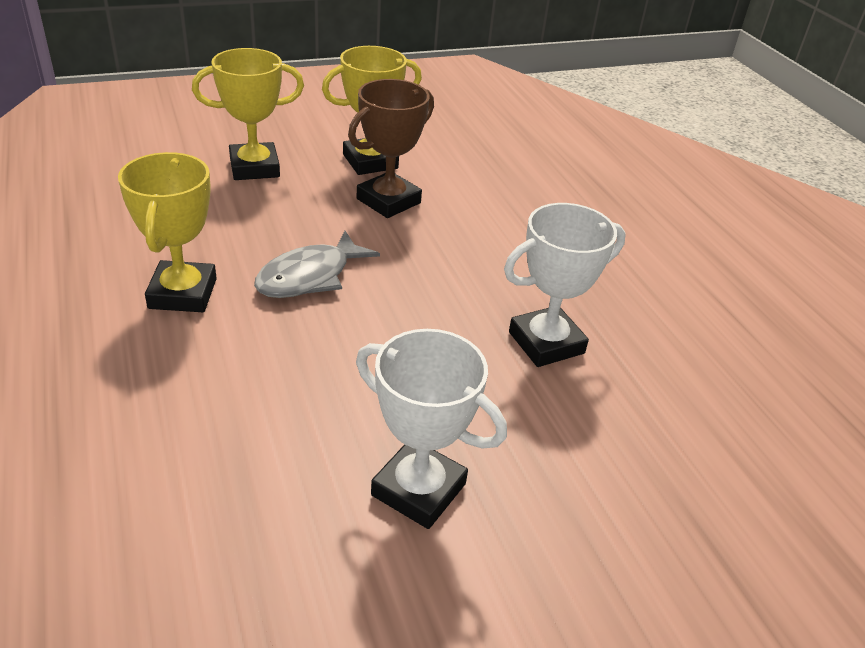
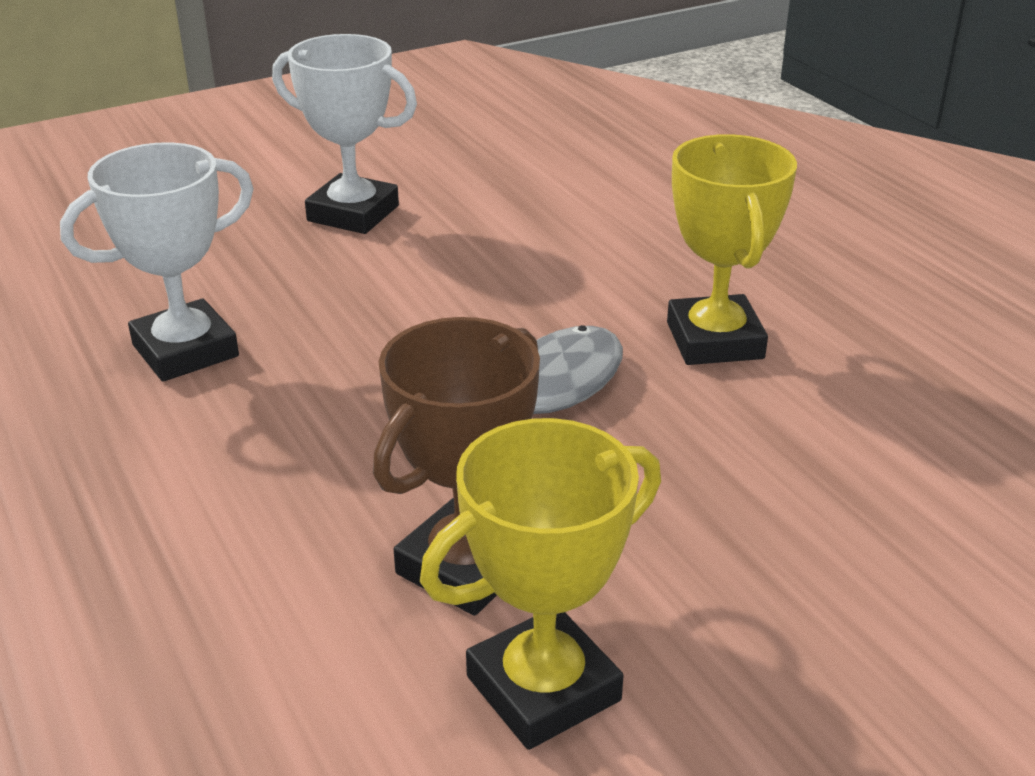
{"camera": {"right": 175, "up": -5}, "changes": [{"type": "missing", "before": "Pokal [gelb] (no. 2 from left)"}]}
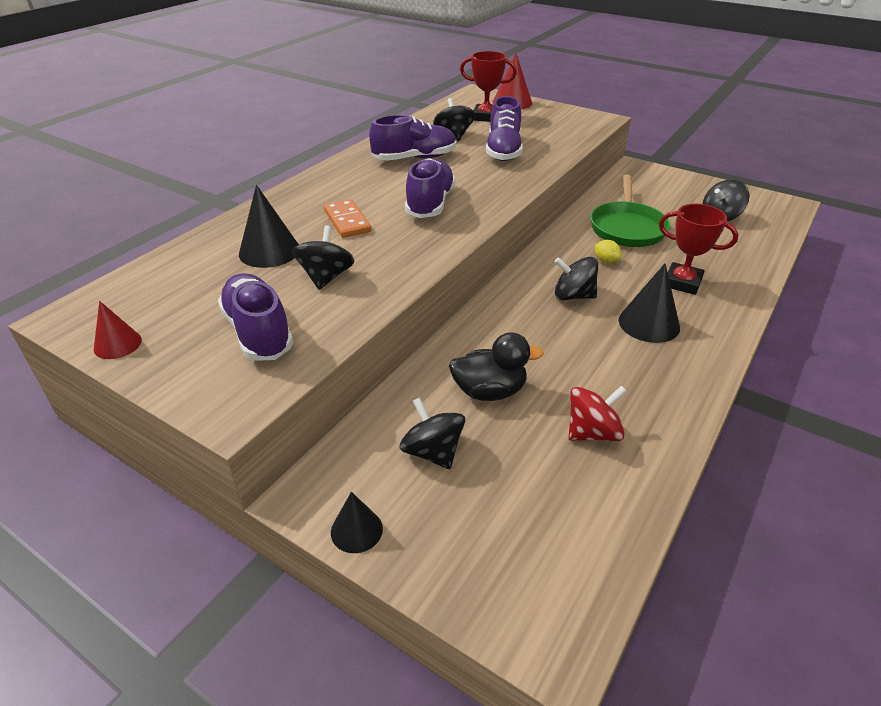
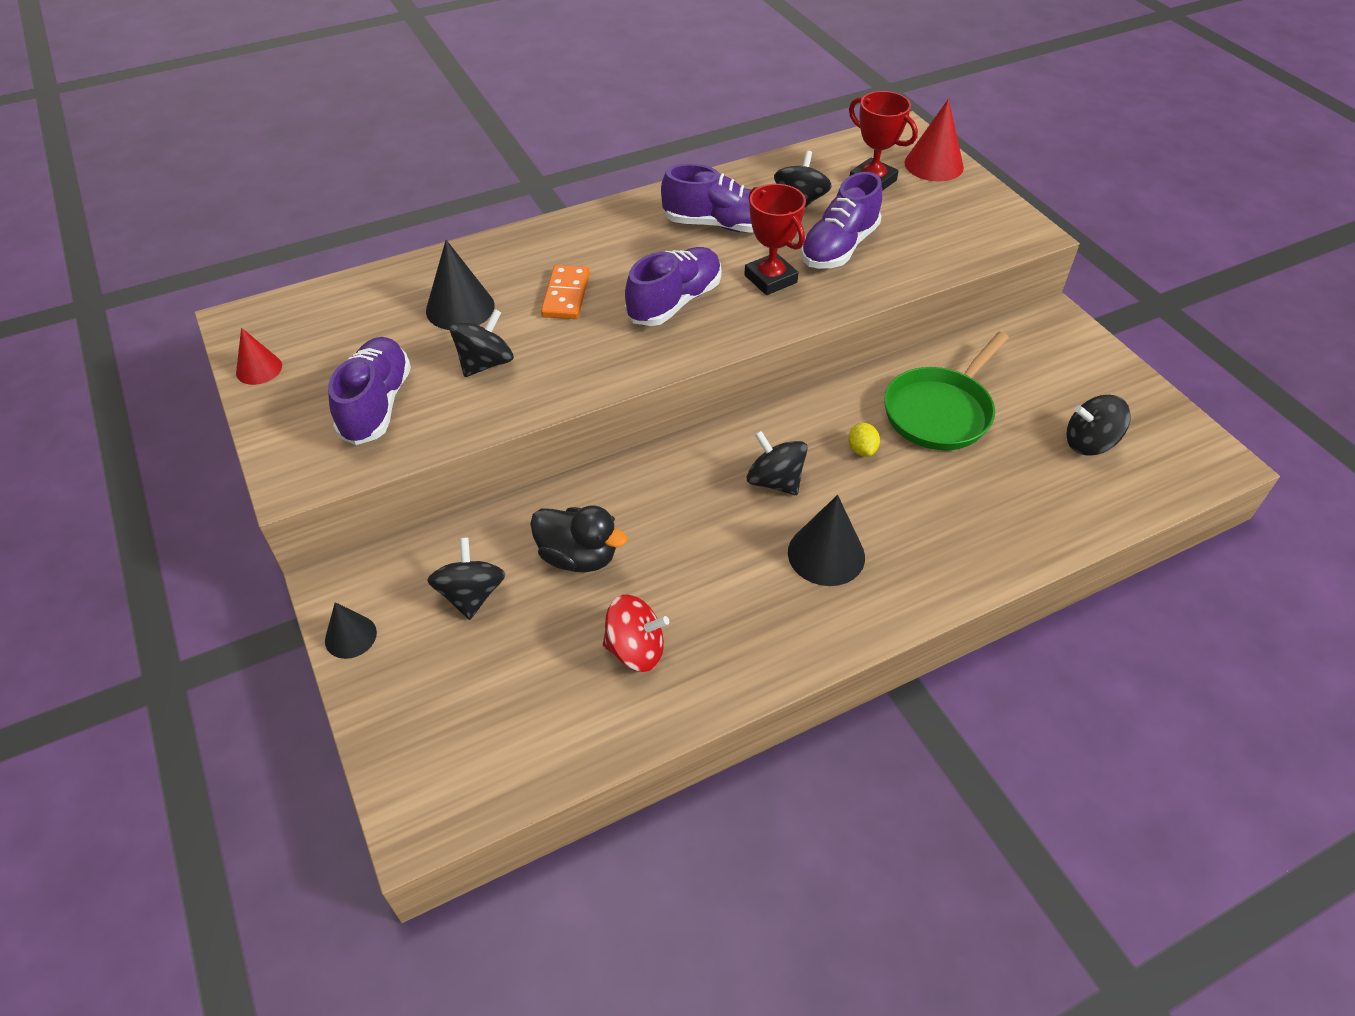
{"camera": {"right": 30, "up": 10}, "changes": [{"type": "relocated", "before": "Pokal [rot] (no. 2 from left in the first image)", "after": "Pokal [rot] (no. 1 from left)"}]}
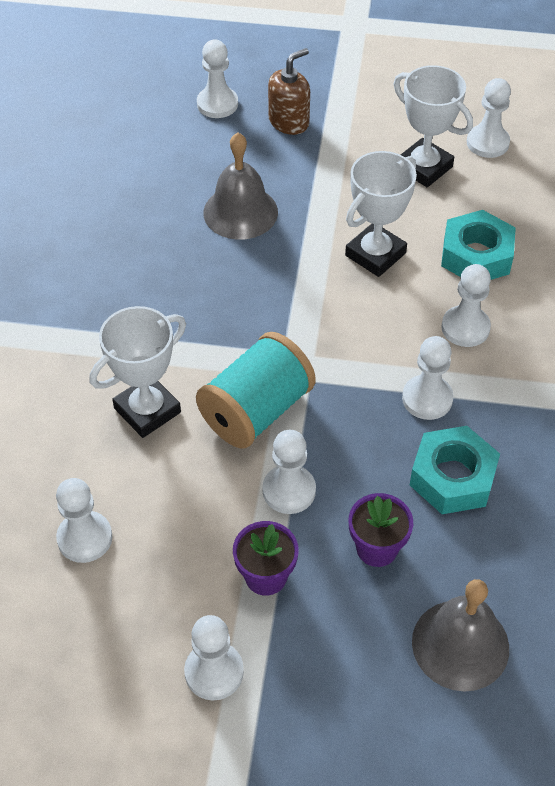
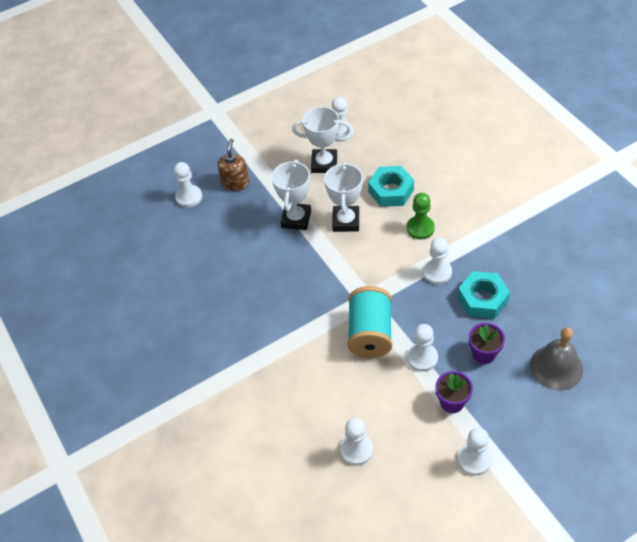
{"camera": {"right": -35, "up": 0}, "changes": [{"type": "relocated", "before": "Pokal [weiß] (no. 1 from left)"}, {"type": "colour", "before": "Bauer [weiß] (no. 6 from left)", "after": "Bauer [grün]"}, {"type": "missing", "before": "Glocke [grau] (no. 1 from left)"}]}
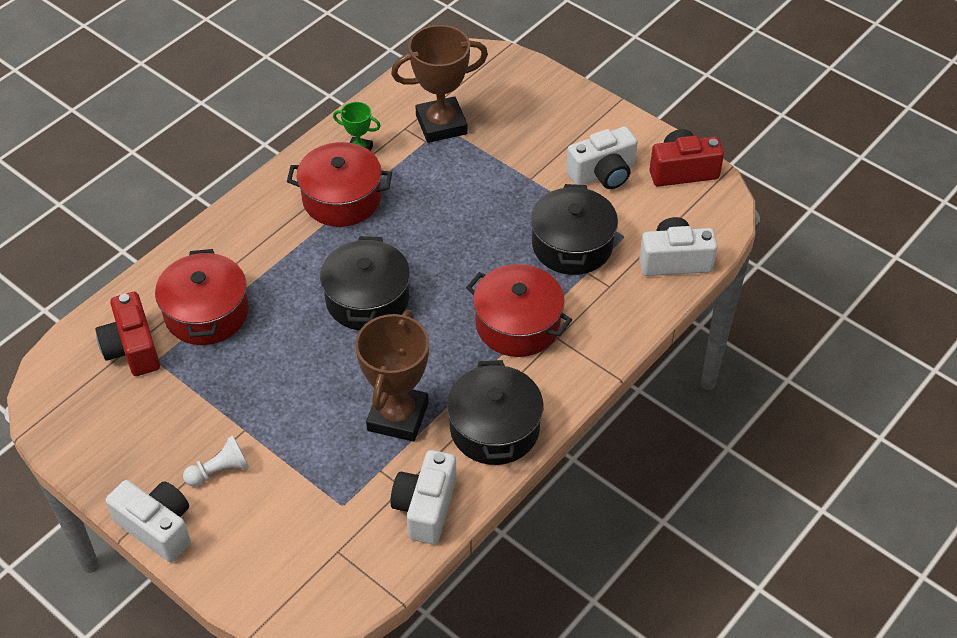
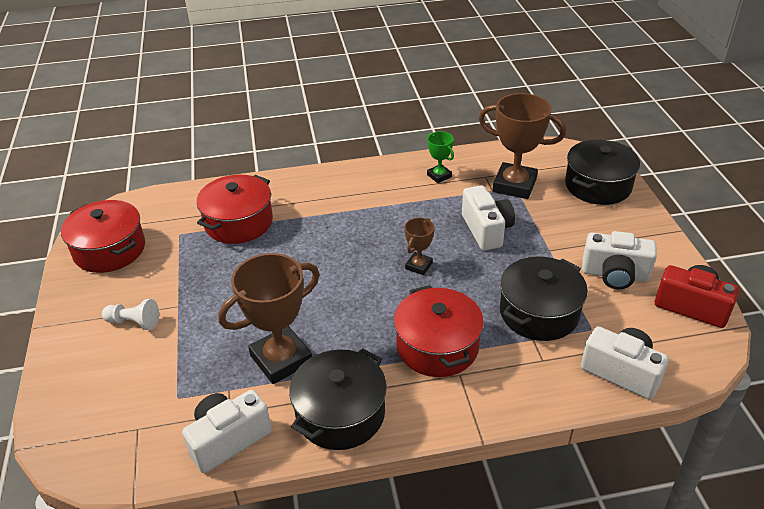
{"camera": {"right": 40, "up": -10}, "changes": [{"type": "relocated", "before": "Kochtopf [rot] (no. 2 from left in the first image)", "after": "Kochtopf [rot] (no. 1 from left)"}, {"type": "appeared", "after": "Pokal [braun] (no. 2 from left)"}, {"type": "relocated", "before": "Kamera [weiß] (no. 1 from left in the first image)", "after": "Kamera [weiß] (no. 2 from left)"}, {"type": "relocated", "before": "Kochtopf [schwarz] (no. 1 from left in the first image)", "after": "Kochtopf [schwarz] (no. 3 from left)"}, {"type": "missing", "before": "Kamera [rot] (no. 1 from left)"}]}
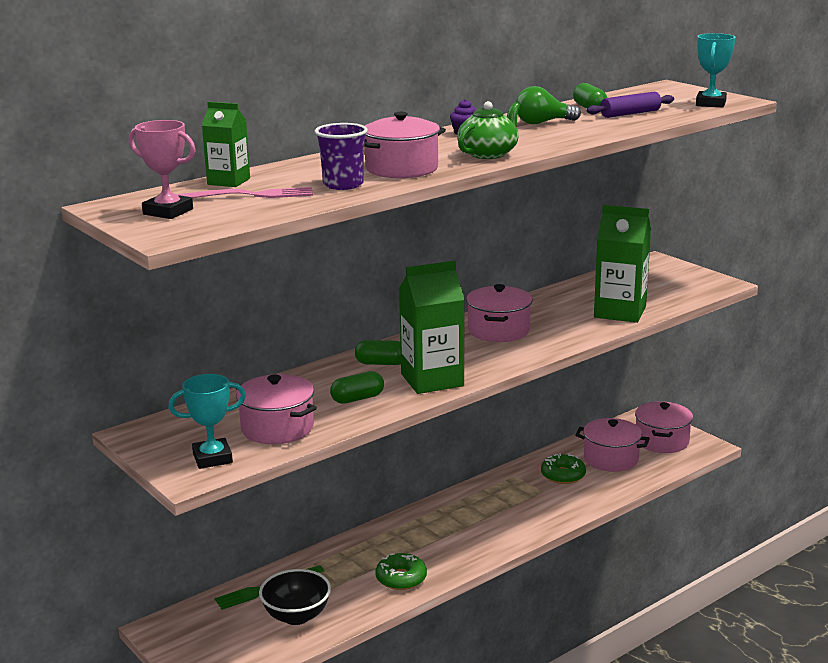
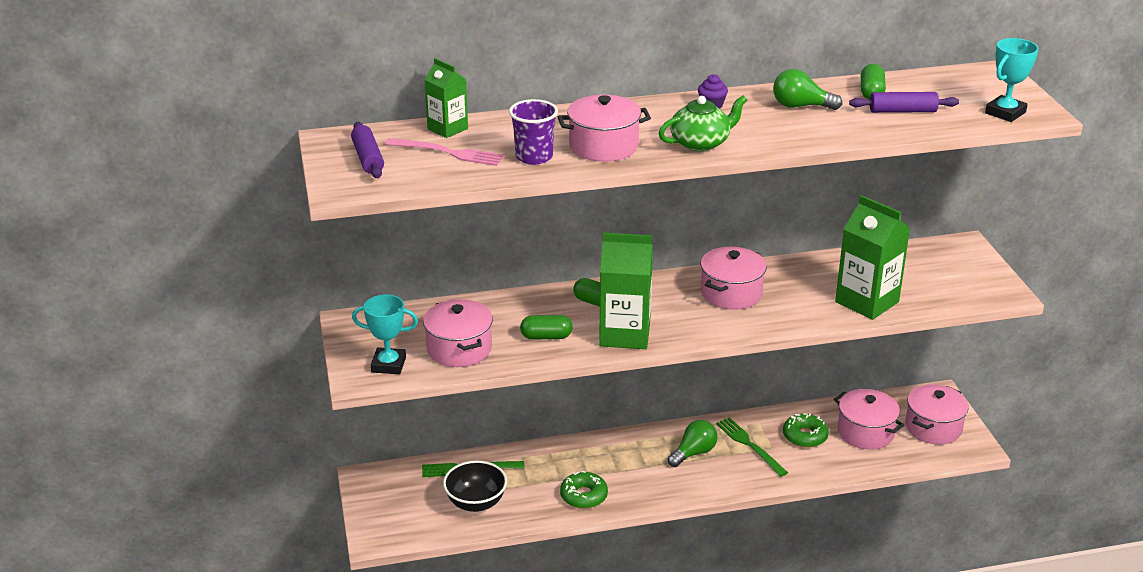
{"camera": {"right": 25, "up": 10}, "changes": [{"type": "exchanged", "before": "Pokal [rosa]", "after": "Nudelholz [lila] (no. 1 from left)"}, {"type": "appeared", "after": "Glühbirne [grün] (no. 1 from left)"}, {"type": "appeared", "after": "Gabel [grün] (no. 2 from left)"}]}
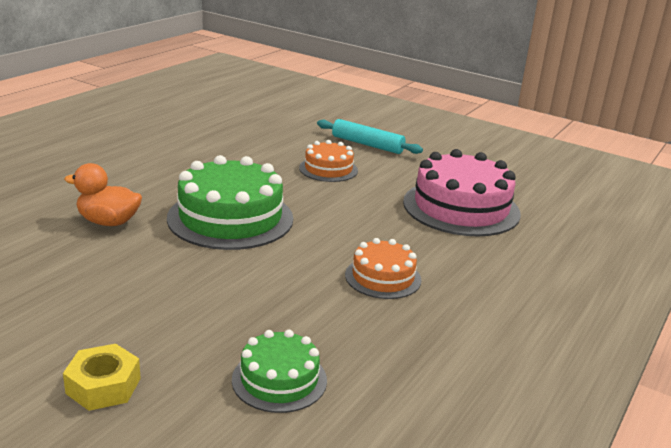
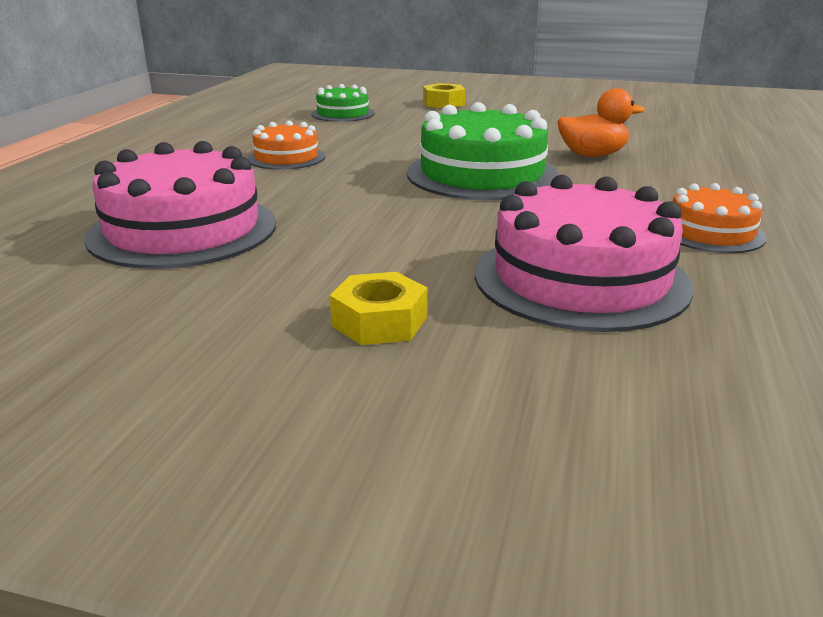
{"camera": {"right": 165, "up": 0}, "changes": [{"type": "exchanged", "before": "Nudelholz [türkis]", "after": "Sechskantmutter [gelb] (no. 1 from left)"}, {"type": "appeared", "after": "Kuchen [rosa] (no. 2 from left)"}, {"type": "relocated", "before": "Kuchen [orange] (no. 1 from left in the first image)", "after": "Kuchen [orange] (no. 2 from left)"}]}
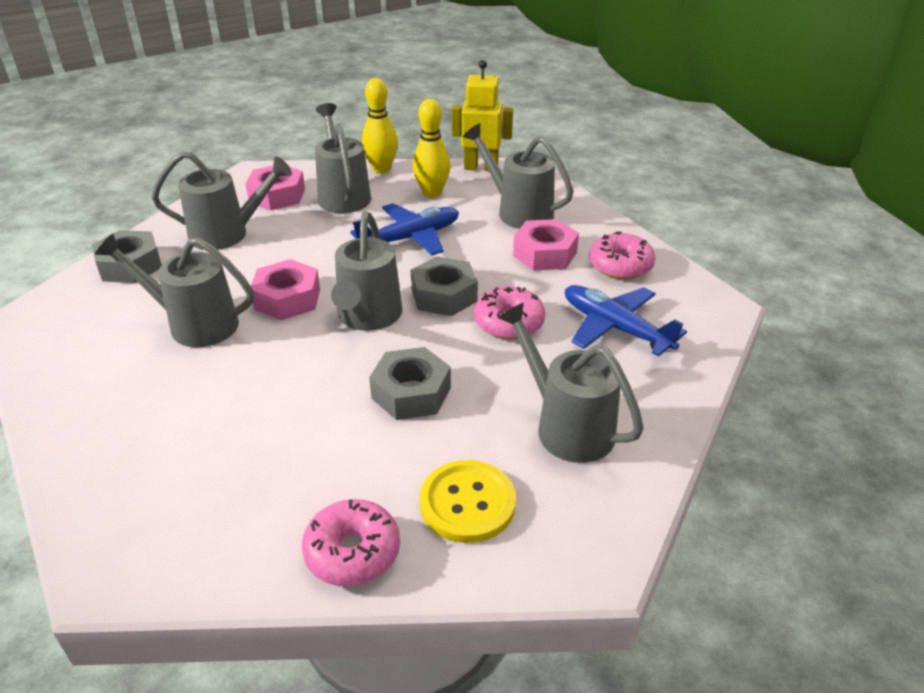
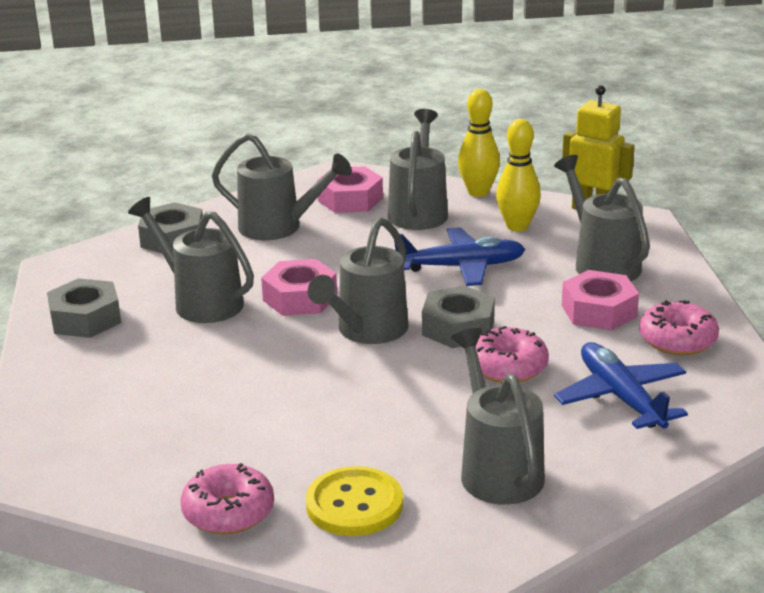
{"camera": {"right": 25, "up": -10}, "changes": [{"type": "relocated", "before": "Sechskantmutter [grau] (no. 2 from left in the first image)", "after": "Sechskantmutter [grau] (no. 1 from left)"}]}
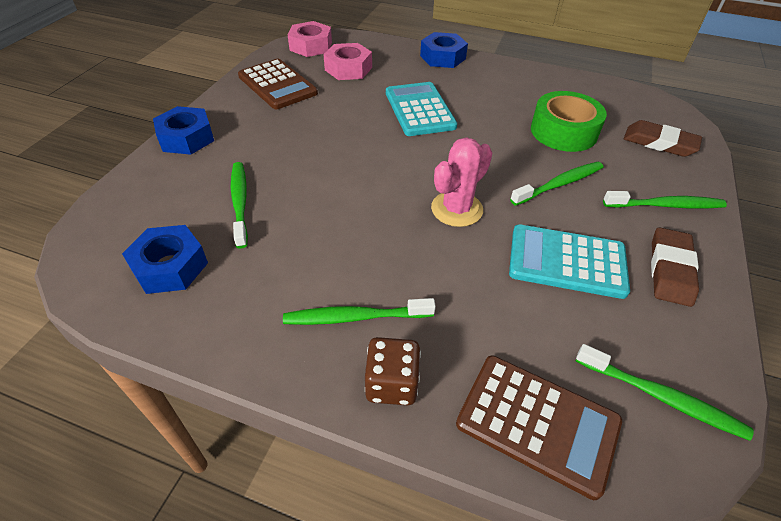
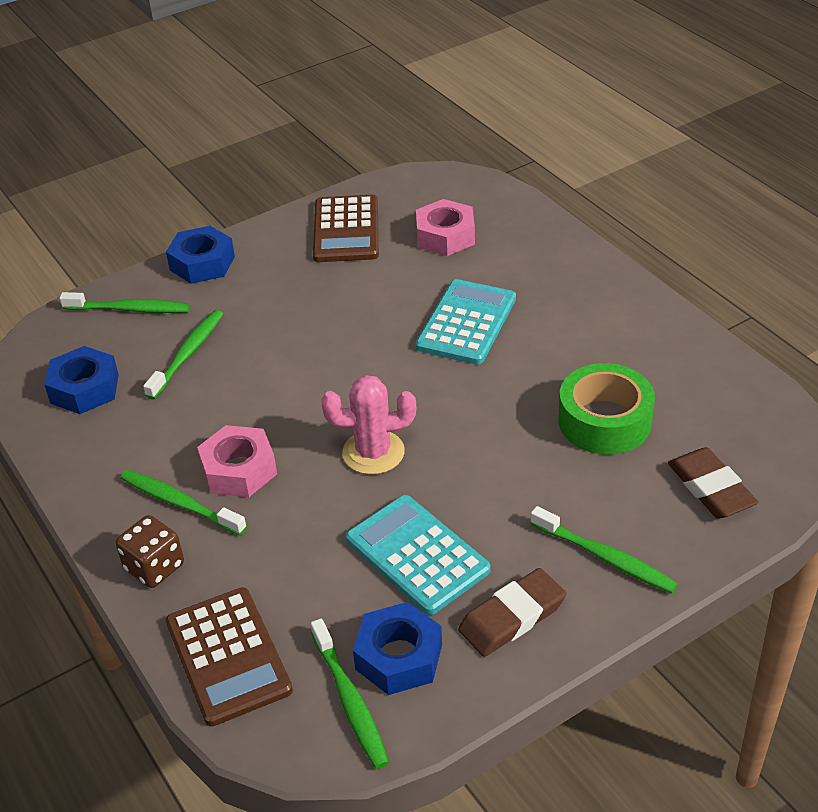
{"camera": {"right": 40, "up": -5}, "changes": [{"type": "relocated", "before": "Zahnbürste [grün] (no. 3 from left in the first image)", "after": "Zahnbürste [grün] (no. 1 from left)"}, {"type": "relocated", "before": "Sechskantmutter [rosa] (no. 1 from left)"}, {"type": "relocated", "before": "Sechskantmutter [blau] (no. 3 from left)"}]}
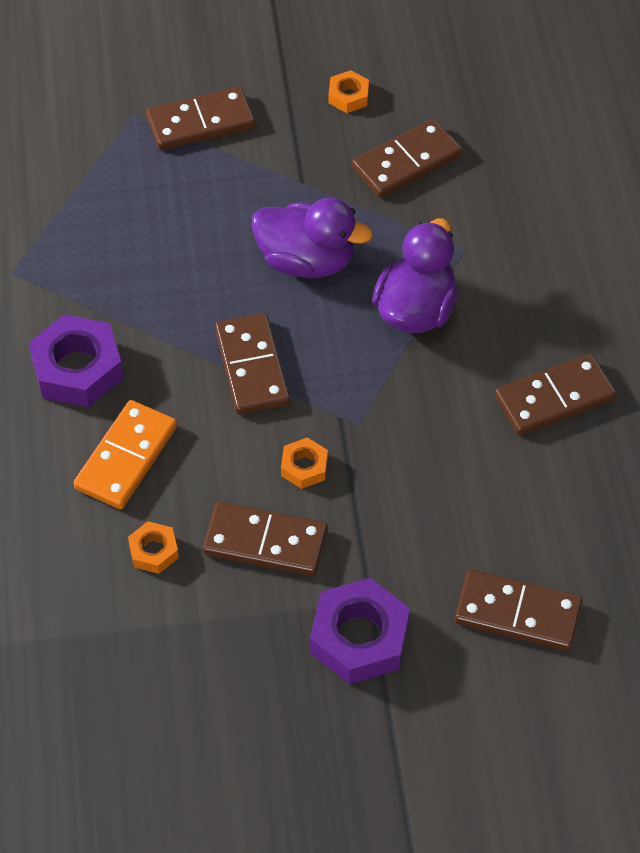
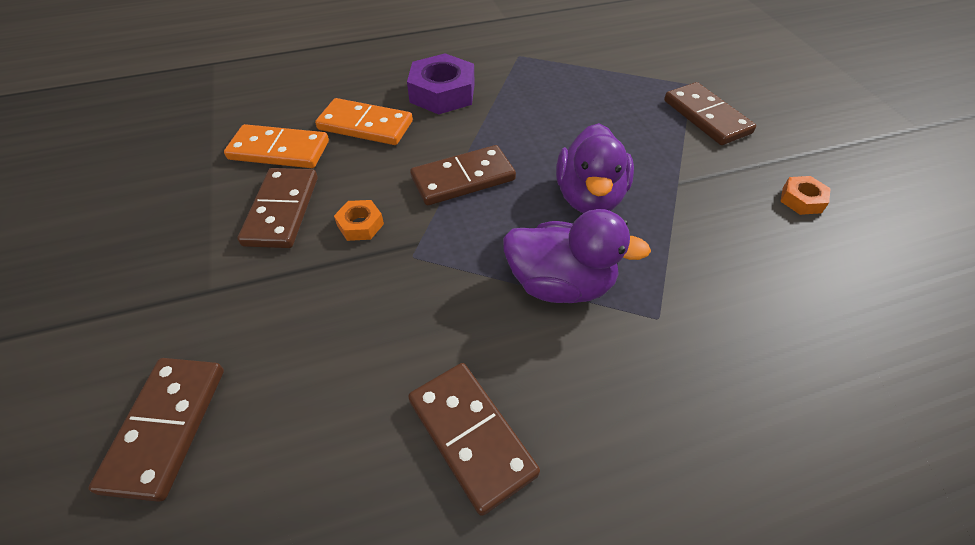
{"camera": {"right": 80, "up": -5}, "changes": [{"type": "exchanged", "before": "Sechskantmutter [orange] (no. 1 from left)", "after": "Dominostein [orange] (no. 1 from left)"}, {"type": "missing", "before": "Sechskantmutter [lila] (no. 2 from left)"}, {"type": "missing", "before": "Dominostein [braun] (no. 4 from left)"}]}
